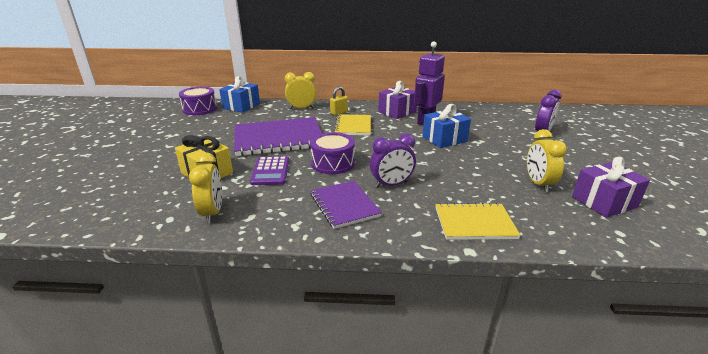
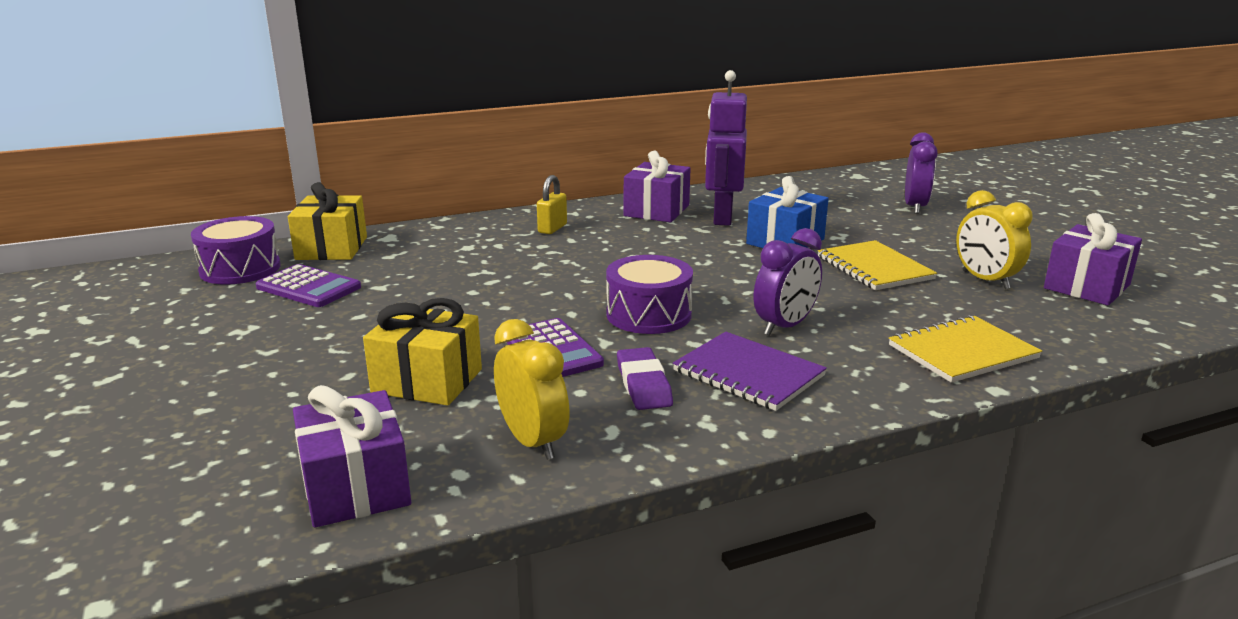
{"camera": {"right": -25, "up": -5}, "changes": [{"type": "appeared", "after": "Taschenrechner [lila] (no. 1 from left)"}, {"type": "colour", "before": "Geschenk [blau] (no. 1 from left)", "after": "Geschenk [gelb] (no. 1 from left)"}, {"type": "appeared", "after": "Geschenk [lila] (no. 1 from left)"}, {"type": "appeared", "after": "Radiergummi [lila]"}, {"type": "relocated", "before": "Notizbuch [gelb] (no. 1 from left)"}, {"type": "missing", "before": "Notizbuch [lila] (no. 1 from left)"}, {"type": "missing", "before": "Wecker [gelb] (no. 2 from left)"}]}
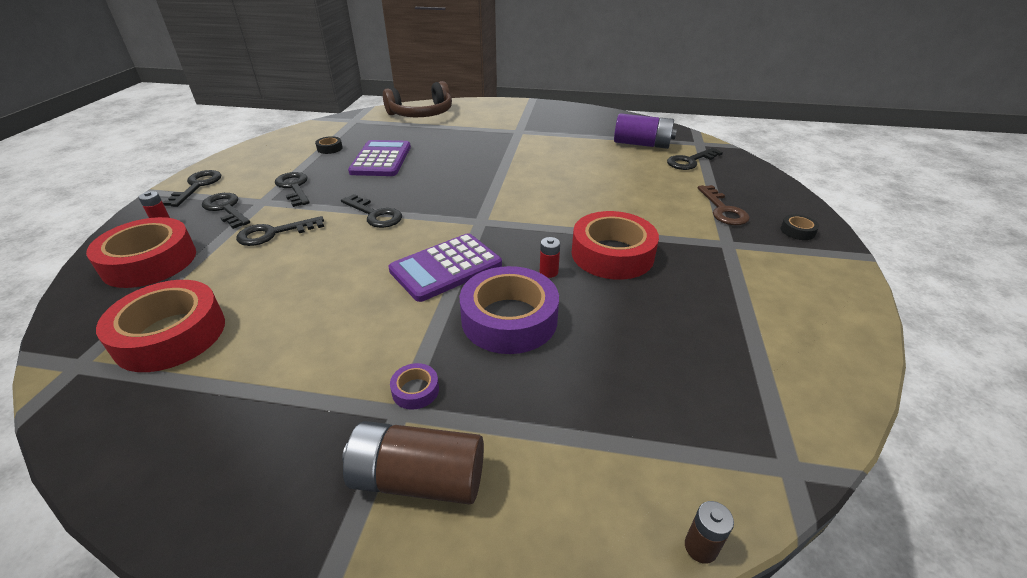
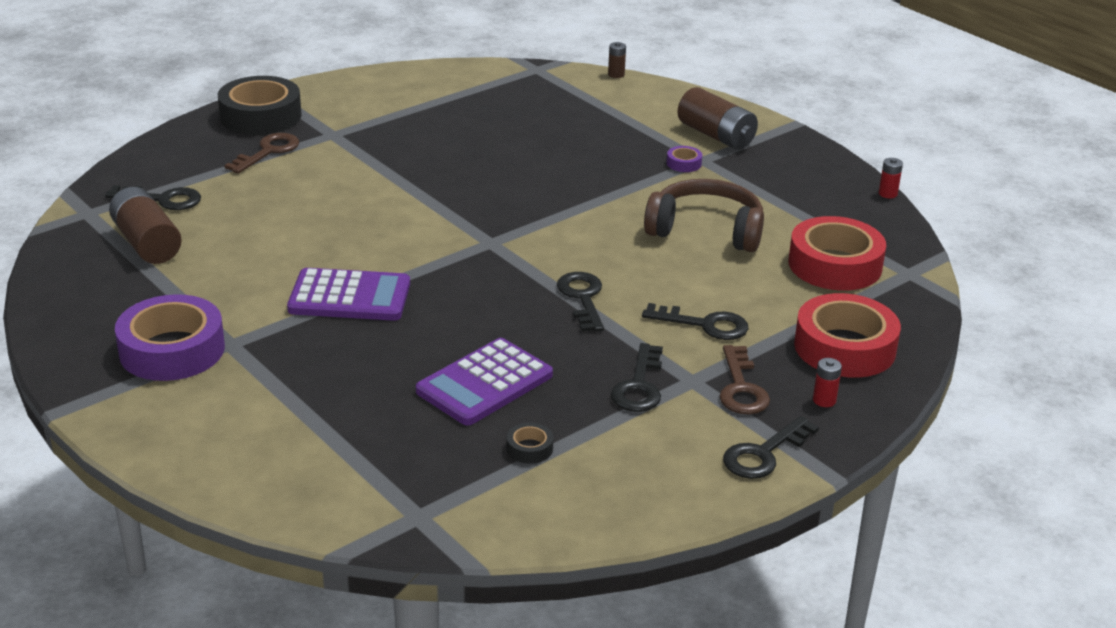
{"camera": {"right": -140, "up": -5}, "changes": [{"type": "colour", "before": "Batterie [lila]", "after": "Batterie [braun] (no. 1 from left)"}, {"type": "relocated", "before": "Klebeband [lila] (no. 2 from left in the first image)", "after": "Klebeband [lila] (no. 1 from left)"}, {"type": "size", "before": "Klebeband [schwarz] (no. 2 from left in the first image)", "scale": 2.39}, {"type": "relocated", "before": "Taschenrechner [lila] (no. 2 from left in the first image)", "after": "Taschenrechner [lila] (no. 1 from left)"}, {"type": "relocated", "before": "Kopfhörer [braun]"}, {"type": "colour", "before": "Schlüssel [schwarz] (no. 2 from left)", "after": "Schlüssel [braun] (no. 2 from left)"}, {"type": "relocated", "before": "Batterie [rot] (no. 2 from left)"}, {"type": "missing", "before": "Klebeband [rot] (no. 3 from left)"}]}
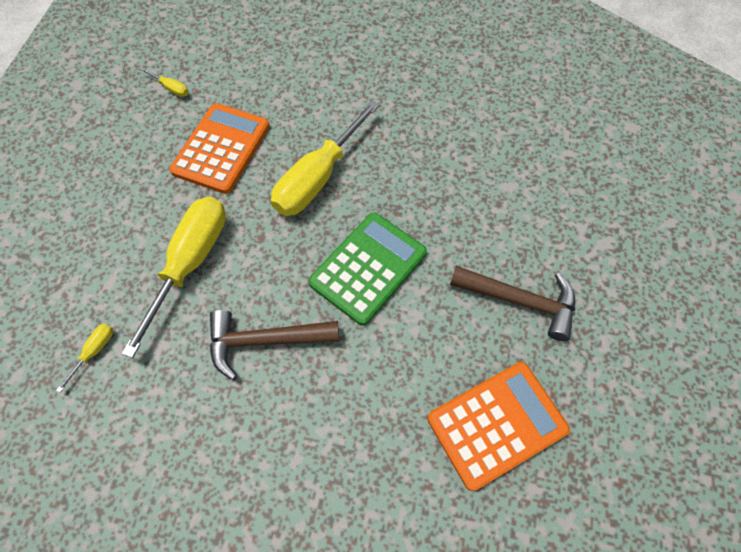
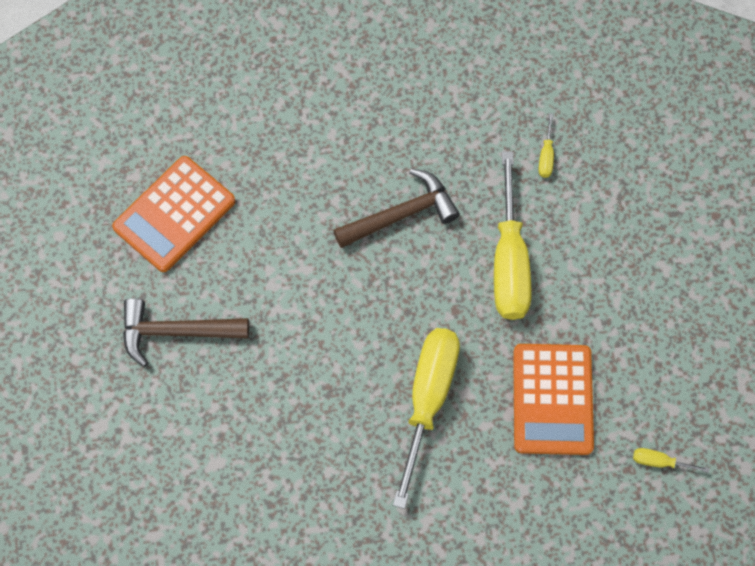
{"camera": {"right": 160, "up": 5}, "changes": [{"type": "missing", "before": "Taschenrechner [grün]"}]}
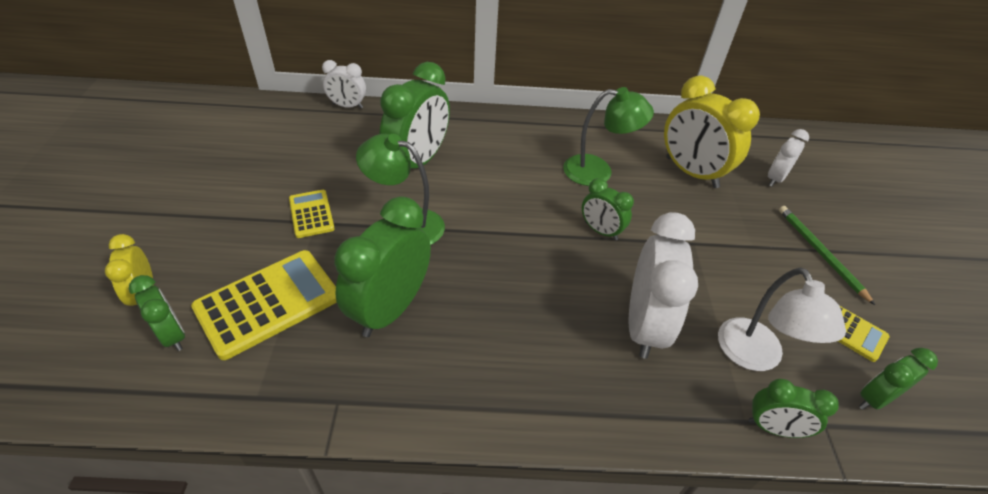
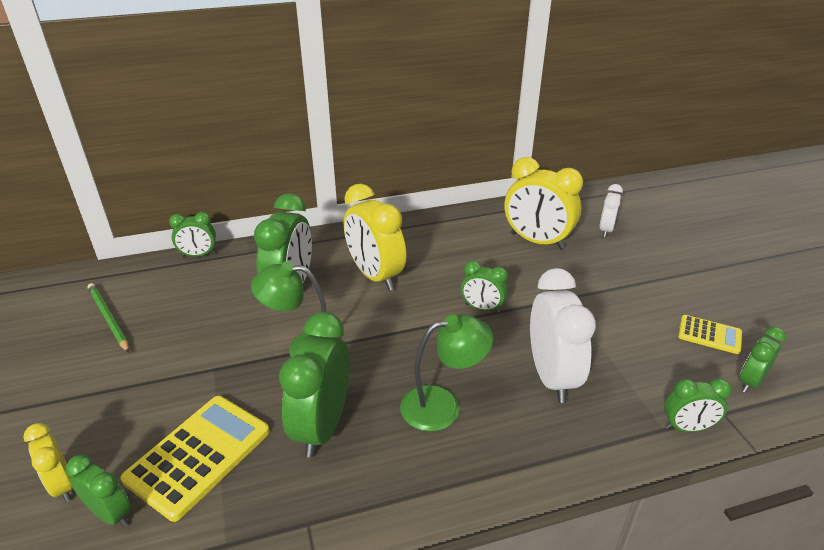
{"camera": {"right": -15, "up": -10}, "changes": [{"type": "relocated", "before": "Bleistift [grün]"}, {"type": "colour", "before": "Wecker [weiß] (no. 1 from left)", "after": "Wecker [grün] (no. 2 from left)"}, {"type": "appeared", "after": "Wecker [gelb] (no. 2 from left)"}, {"type": "relocated", "before": "Lampe [grün] (no. 2 from left)"}, {"type": "missing", "before": "Taschenrechner [gelb] (no. 2 from left)"}, {"type": "missing", "before": "Lampe [weiß]"}]}
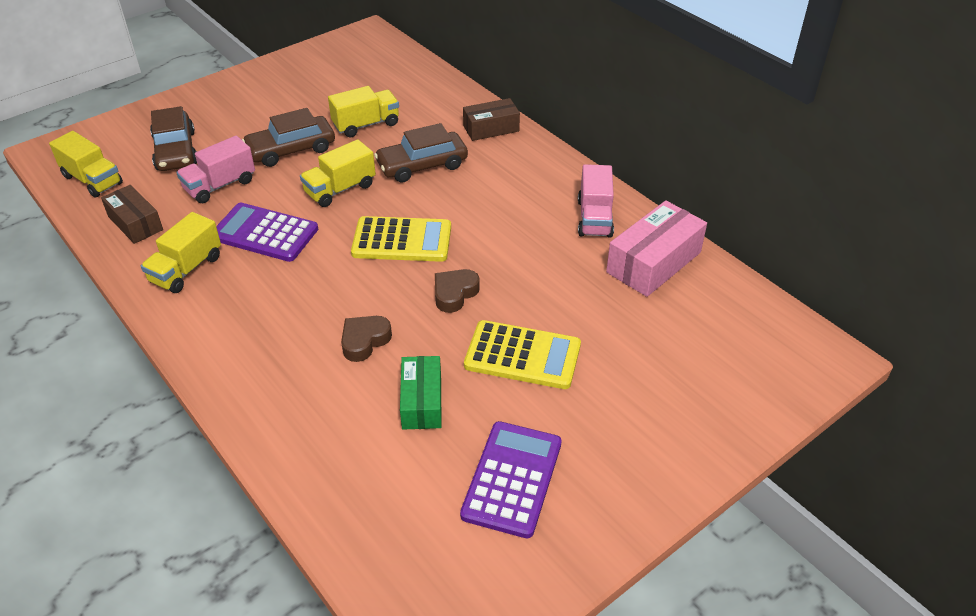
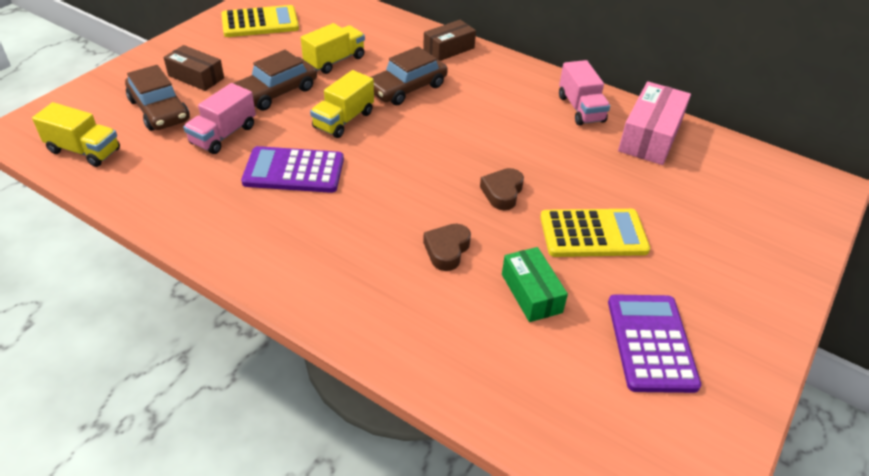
{"camera": {"right": -20, "up": 0}, "changes": [{"type": "relocated", "before": "Schachtel [braun] (no. 1 from left)"}, {"type": "relocated", "before": "Taschenrechner [gelb] (no. 1 from left)"}, {"type": "missing", "before": "Lastwagen [gelb] (no. 2 from left)"}]}
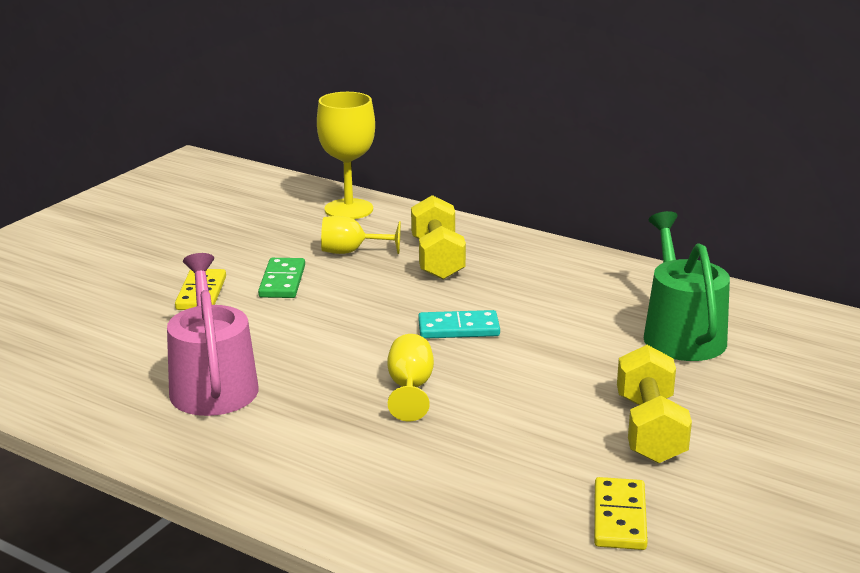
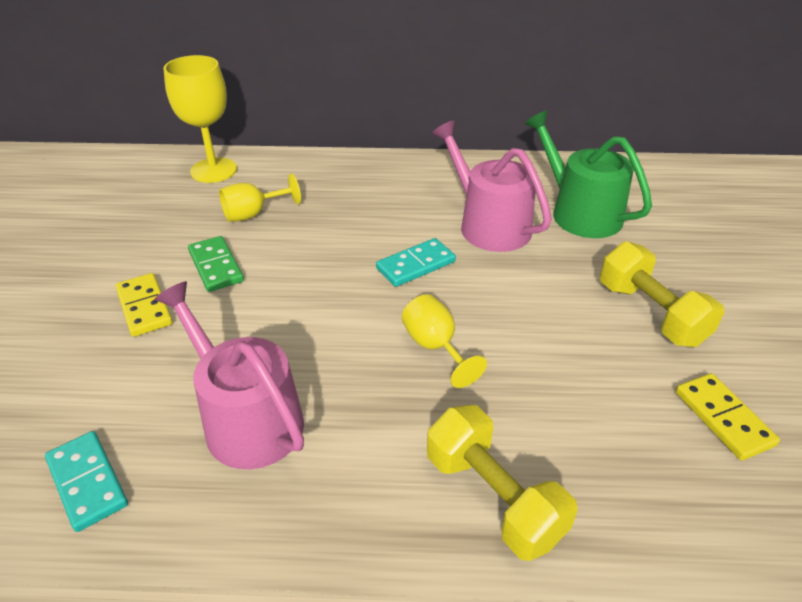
{"camera": {"right": -30, "up": 15}, "changes": [{"type": "appeared", "after": "Dominostein [türkis] (no. 1 from left)"}, {"type": "relocated", "before": "Hantel [gelb] (no. 1 from left)"}, {"type": "appeared", "after": "Gießkanne [rosa] (no. 2 from left)"}]}
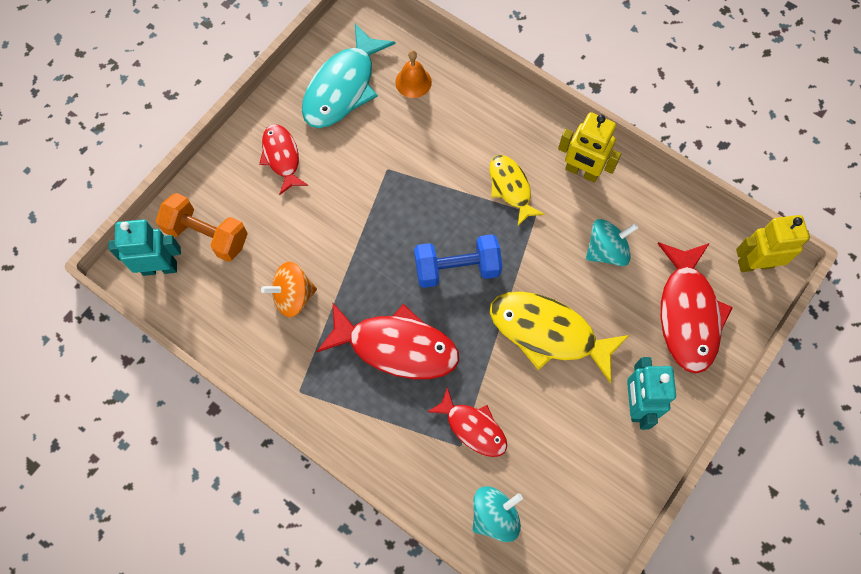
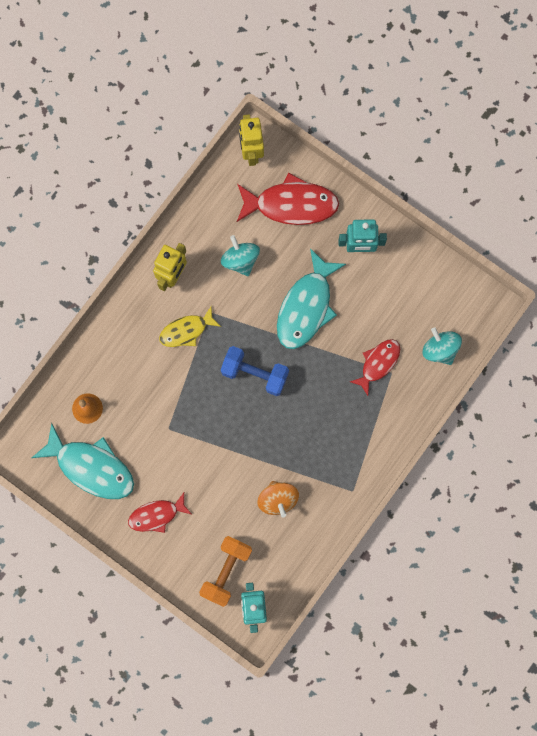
{"camera": {"right": -90, "up": 10}, "changes": [{"type": "spun", "before": "Hantel [blau]", "turn": -60}, {"type": "colour", "before": "Fisch [gelb] (no. 2 from left)", "after": "Fisch [türkis] (no. 2 from left)"}, {"type": "missing", "before": "Fisch [rot] (no. 2 from left)"}]}
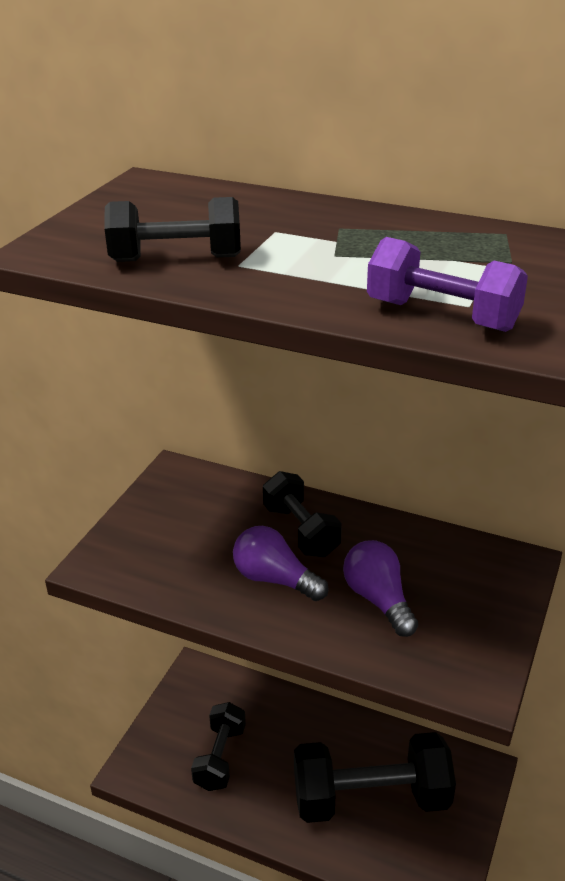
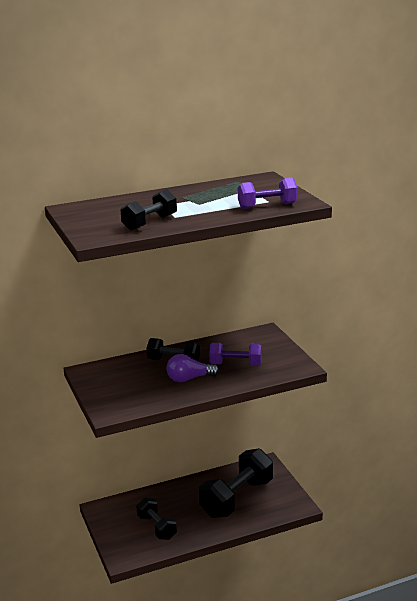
{"camera": {"right": -45, "up": -10}, "changes": [{"type": "exchanged", "before": "Glühbirne [lila] (no. 2 from left)", "after": "Hantel [lila] (no. 1 from left)"}]}
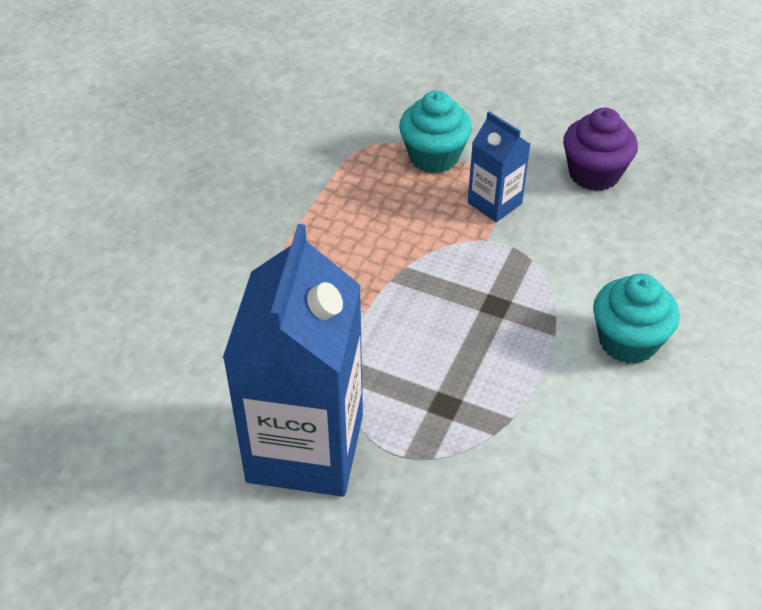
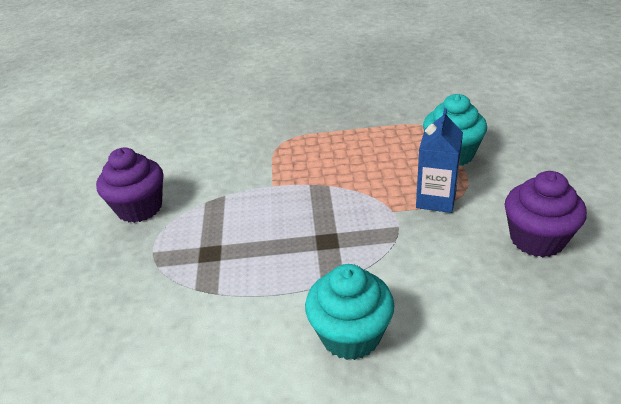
{"camera": {"right": 65, "up": -10}, "changes": [{"type": "exchanged", "before": "Getränkekarton [blau] (no. 1 from left)", "after": "Muffin [lila] (no. 1 from left)"}]}
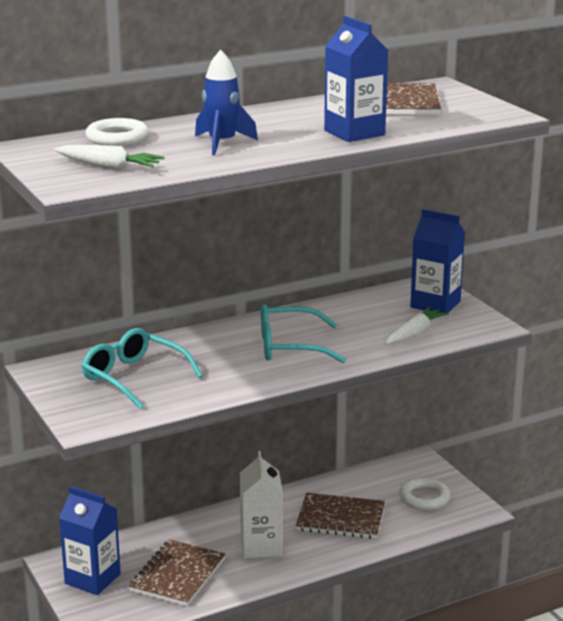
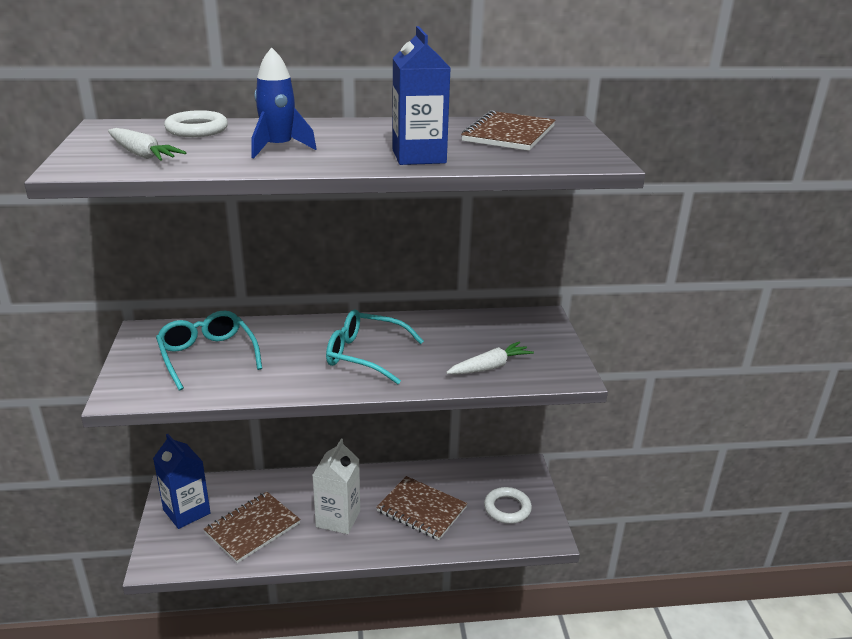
{"camera": {"right": 20, "up": 5}, "changes": [{"type": "missing", "before": "Getränkekarton [blau] (no. 3 from left)"}]}
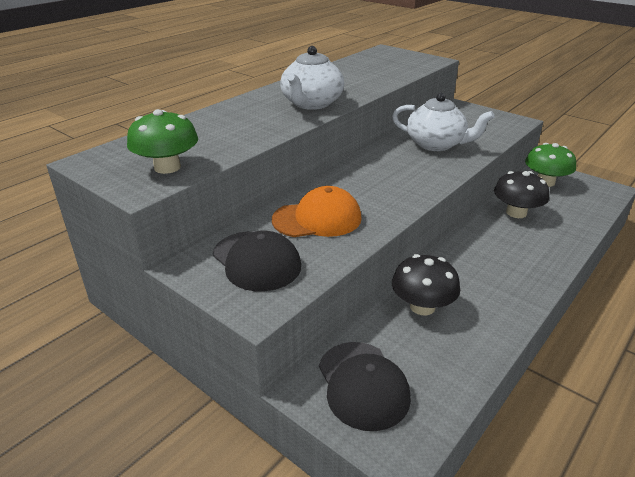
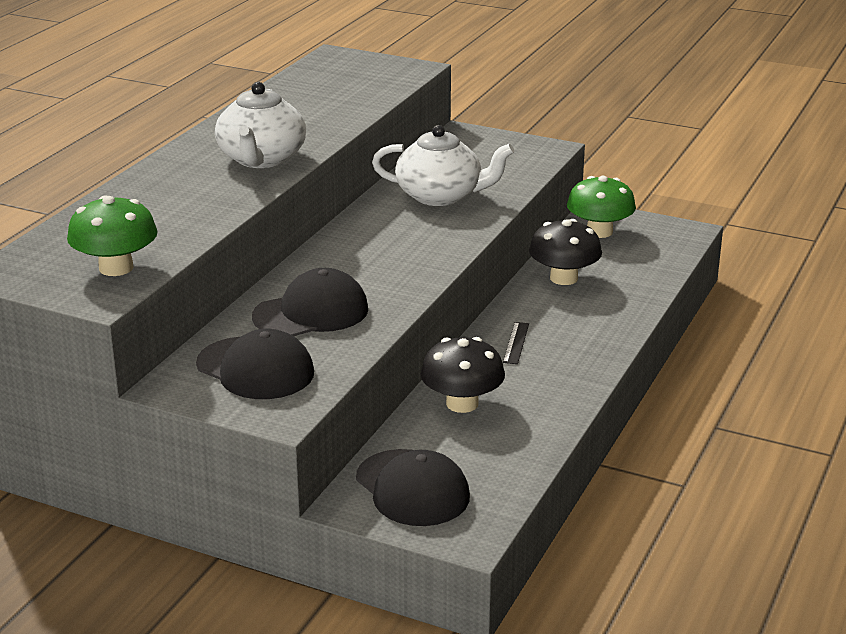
{"camera": {"right": -15, "up": -5}, "changes": [{"type": "colour", "before": "Kappe [orange]", "after": "Kappe [schwarz] (no. 2 from left)"}, {"type": "appeared", "after": "Lineal [schwarz]"}]}
